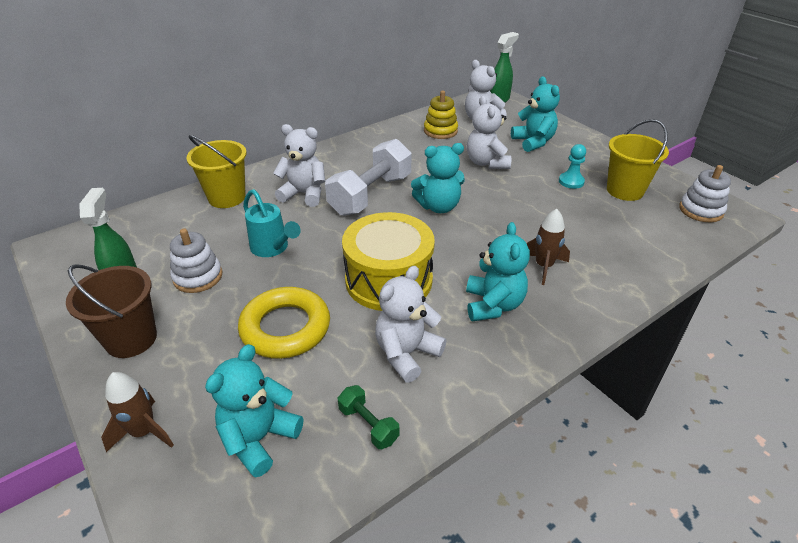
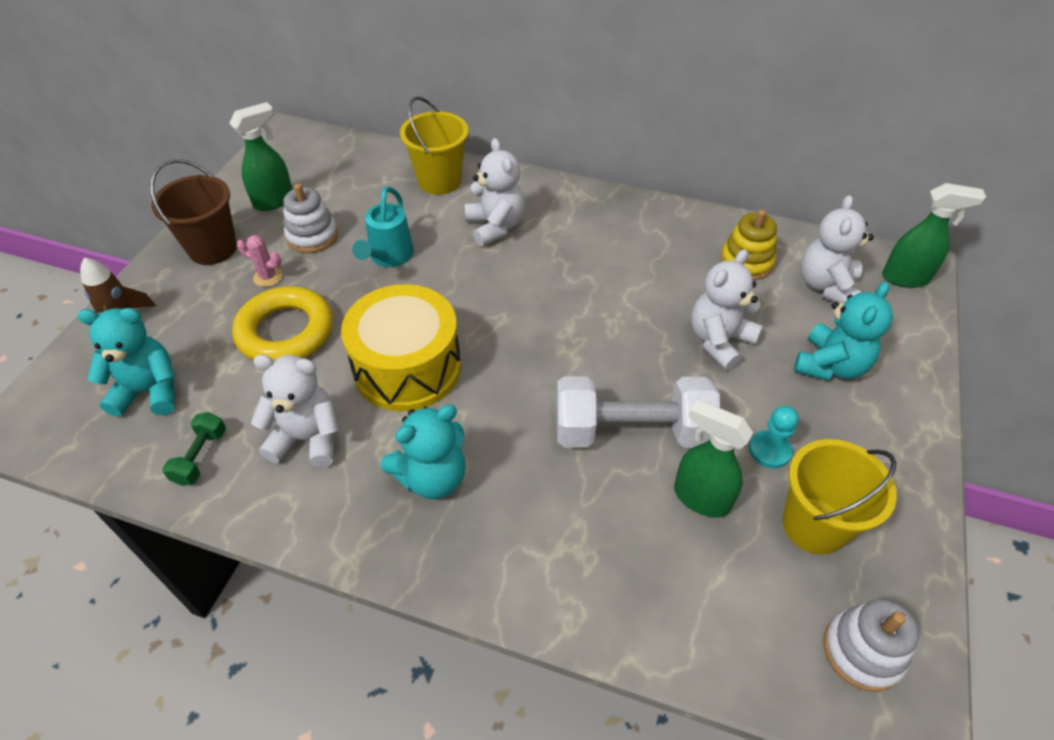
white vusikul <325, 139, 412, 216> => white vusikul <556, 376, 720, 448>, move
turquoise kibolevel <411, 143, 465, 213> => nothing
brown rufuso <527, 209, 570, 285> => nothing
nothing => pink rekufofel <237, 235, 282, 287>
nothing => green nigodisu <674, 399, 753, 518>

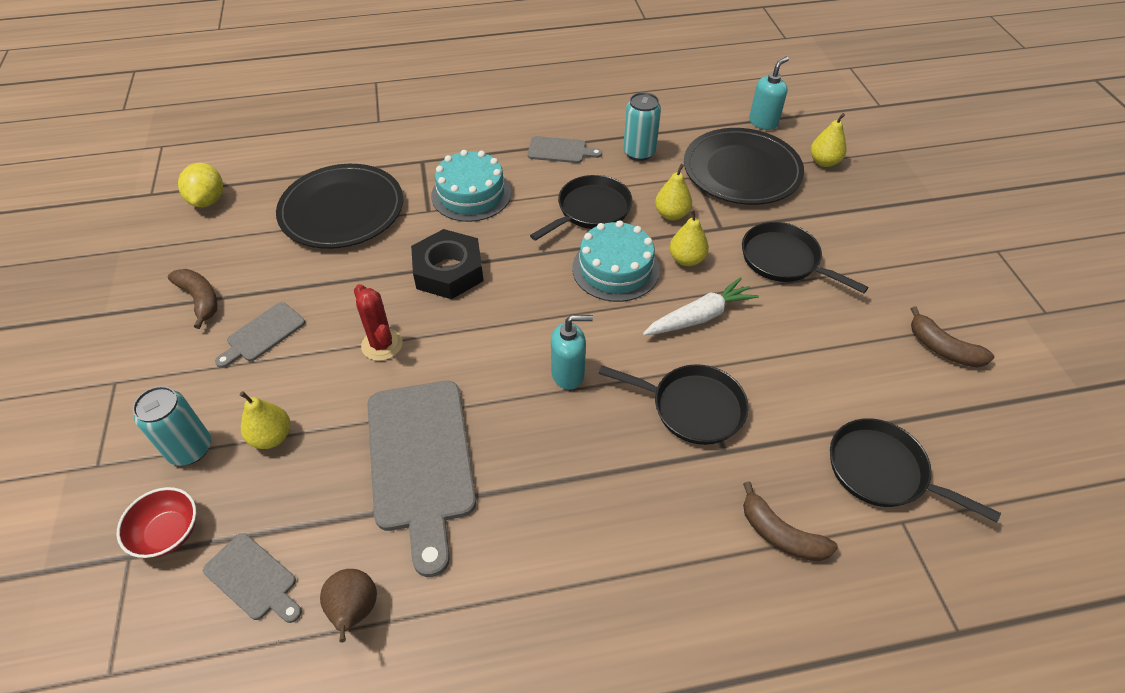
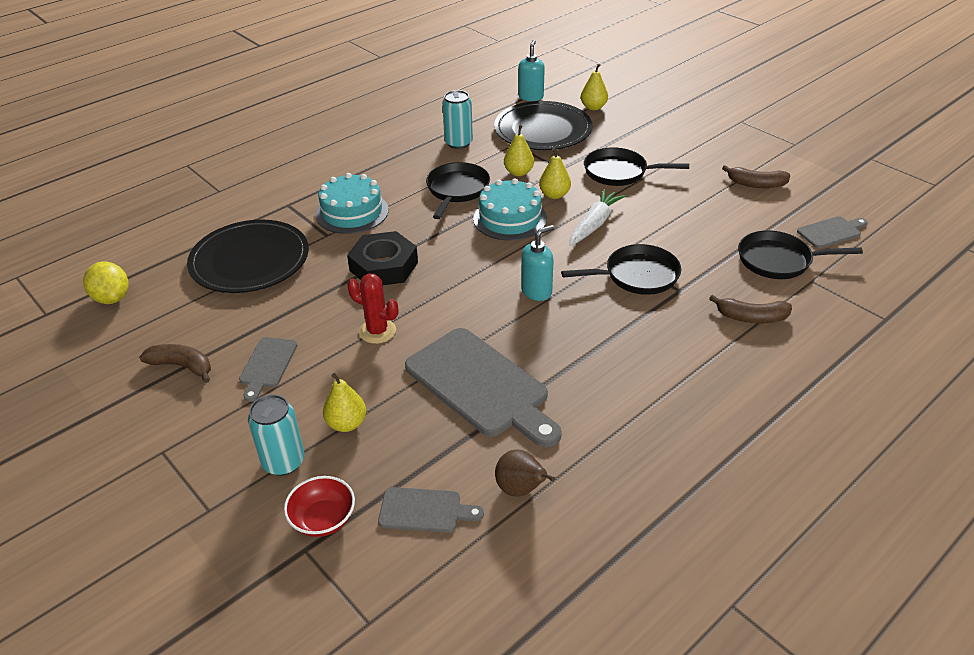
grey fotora <528, 136, 602, 163> => grey fotora <797, 216, 868, 248>, move

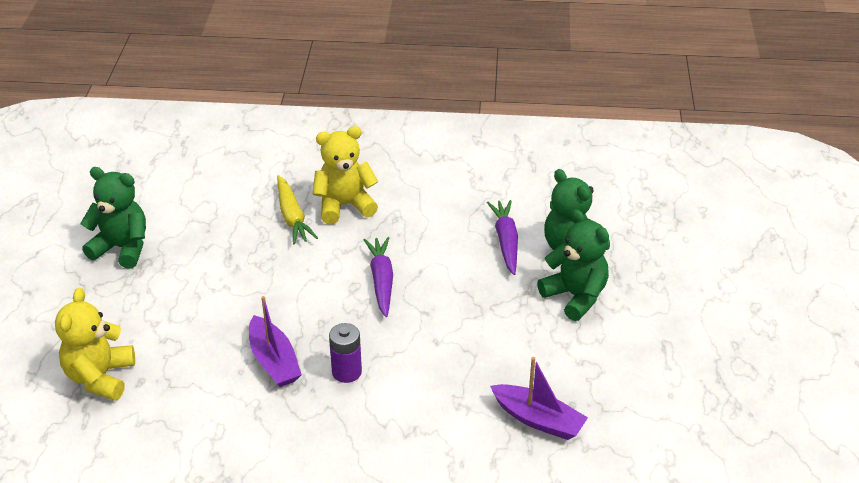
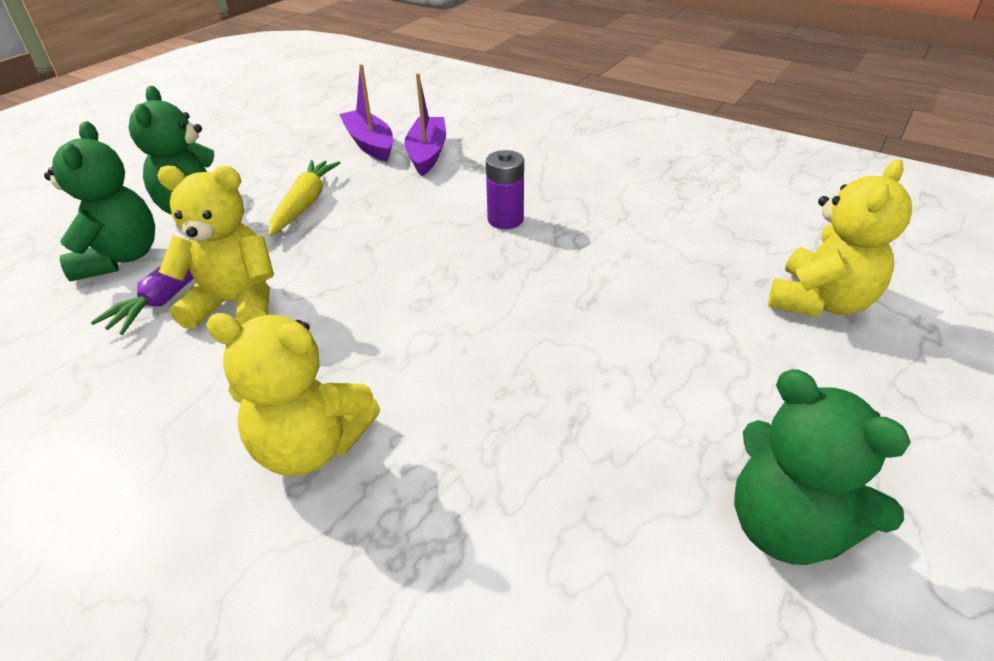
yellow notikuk <277, 175, 318, 244> => yellow notikuk <268, 160, 340, 236>, move
purple notikuk <364, 237, 393, 317> => nothing
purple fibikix <249, 296, 302, 387> => purple fibikix <405, 73, 446, 176>, move
nothing => yellow kibolevel <157, 165, 274, 329>

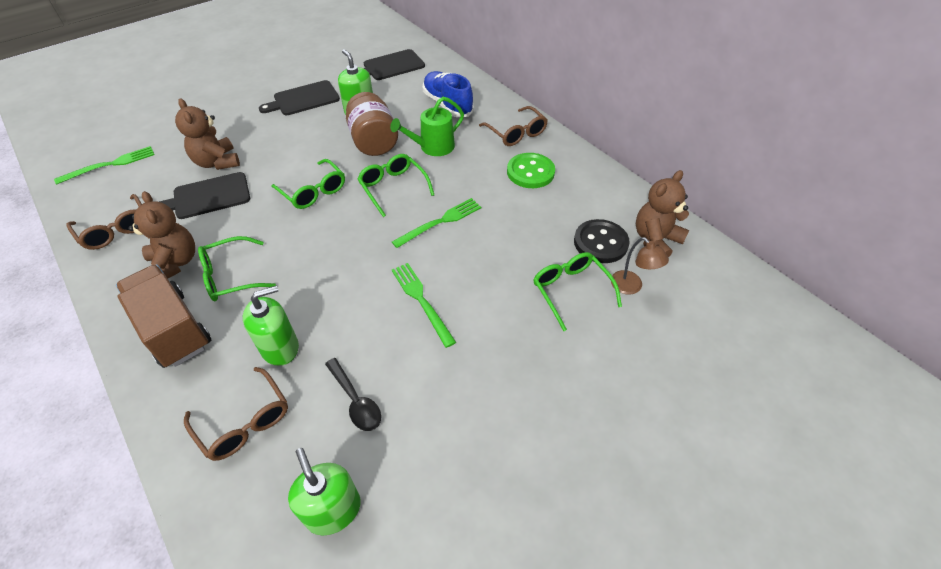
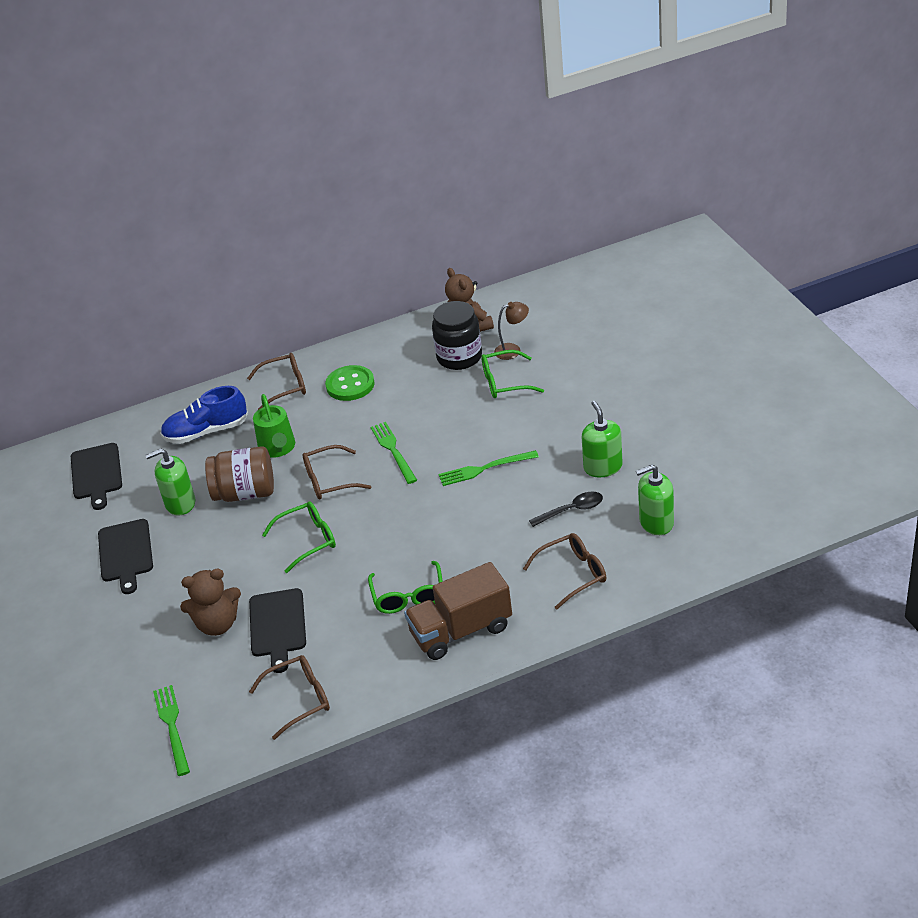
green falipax <358, 154, 434, 217> => brown falipax <302, 445, 372, 499>
brown kibolevel <128, 191, 195, 278> => nothing
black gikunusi <574, 219, 630, 263> => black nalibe <432, 301, 482, 370>
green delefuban <243, 285, 299, 366> => green delefuban <581, 401, 623, 477>, move

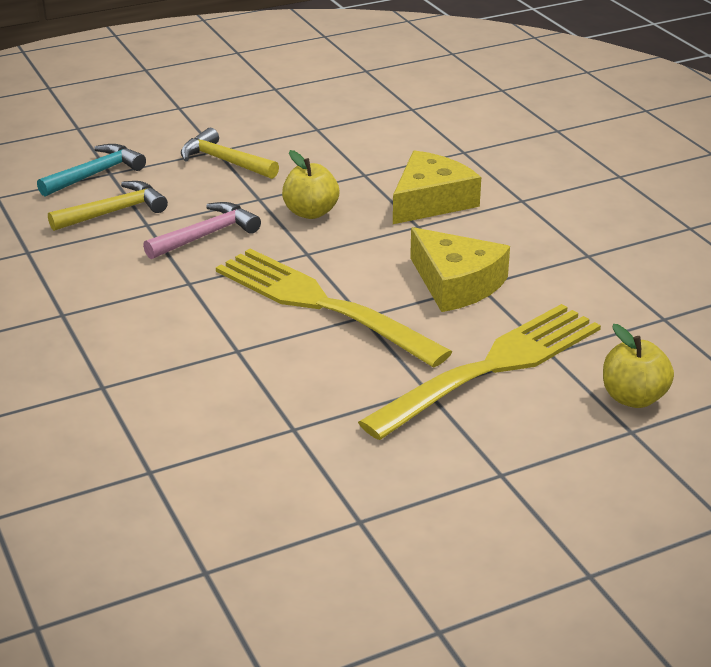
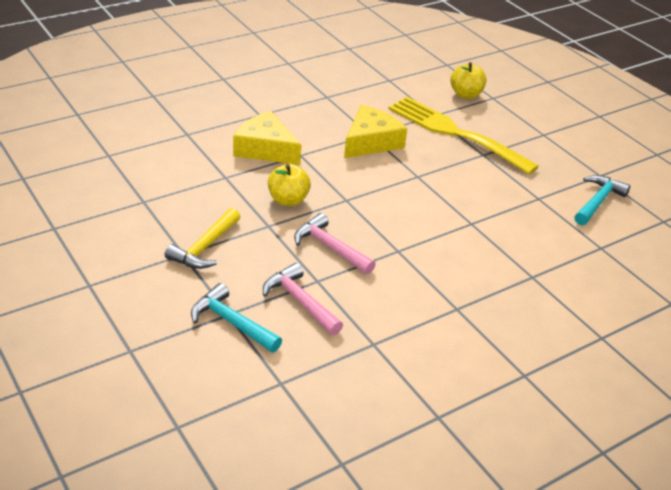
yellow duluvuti <48, 181, 168, 231> => pink duluvuti <263, 263, 343, 335>
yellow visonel <216, 249, 452, 368> => nothing
nothing => turquoise duluvuti <574, 175, 631, 226>

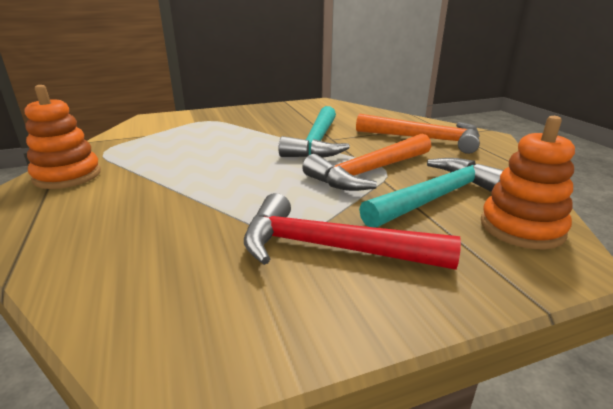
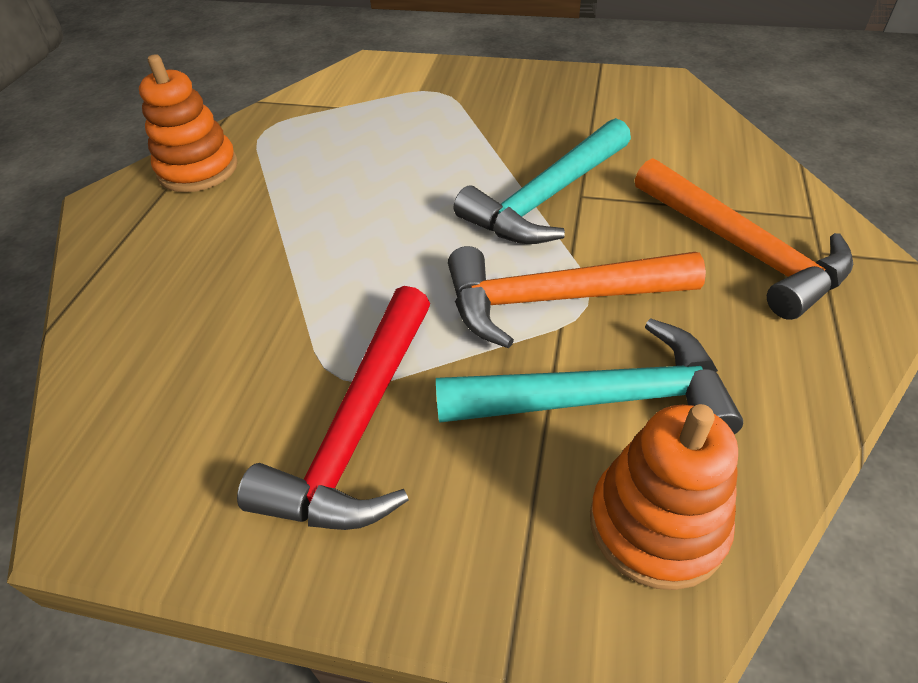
red duluvuti <244, 193, 461, 270> => red duluvuti <237, 286, 430, 530>, 120 degrees counterclockwise

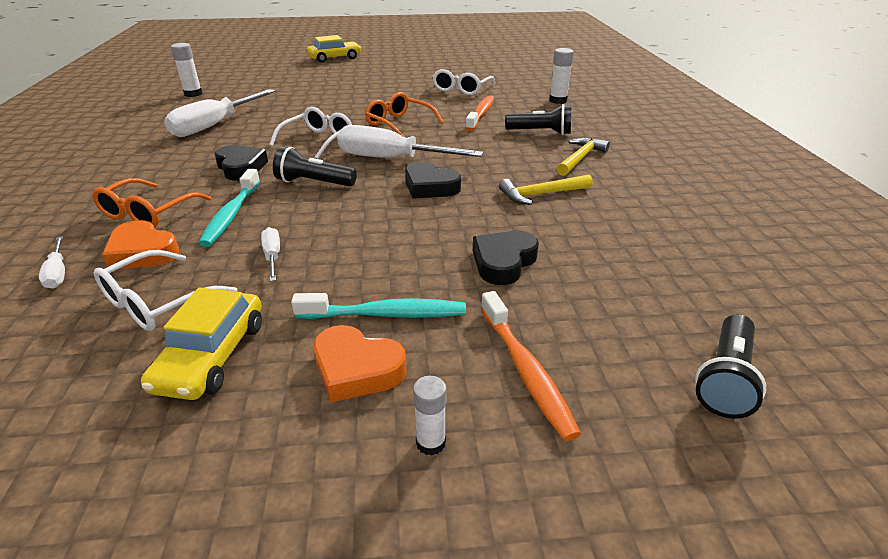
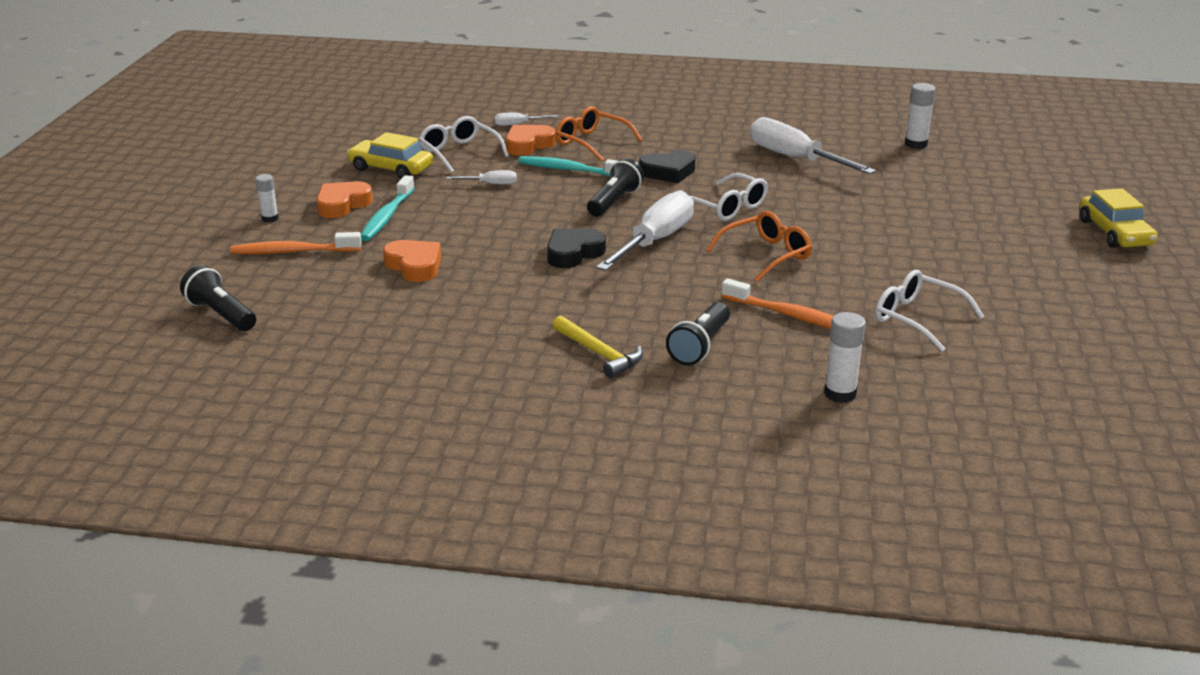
yellow duluvuti <499, 174, 593, 205> => nothing
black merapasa <473, 231, 539, 285> => orange merapasa <383, 240, 441, 282>

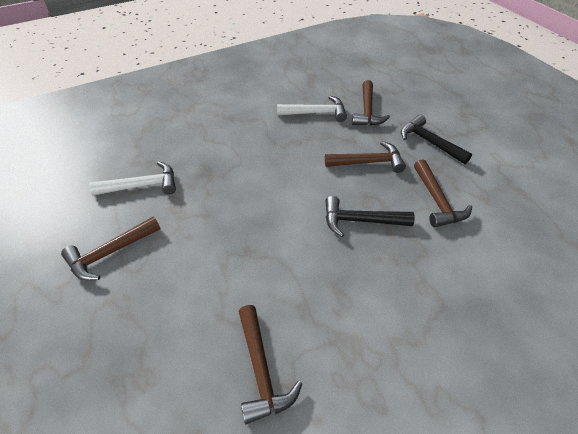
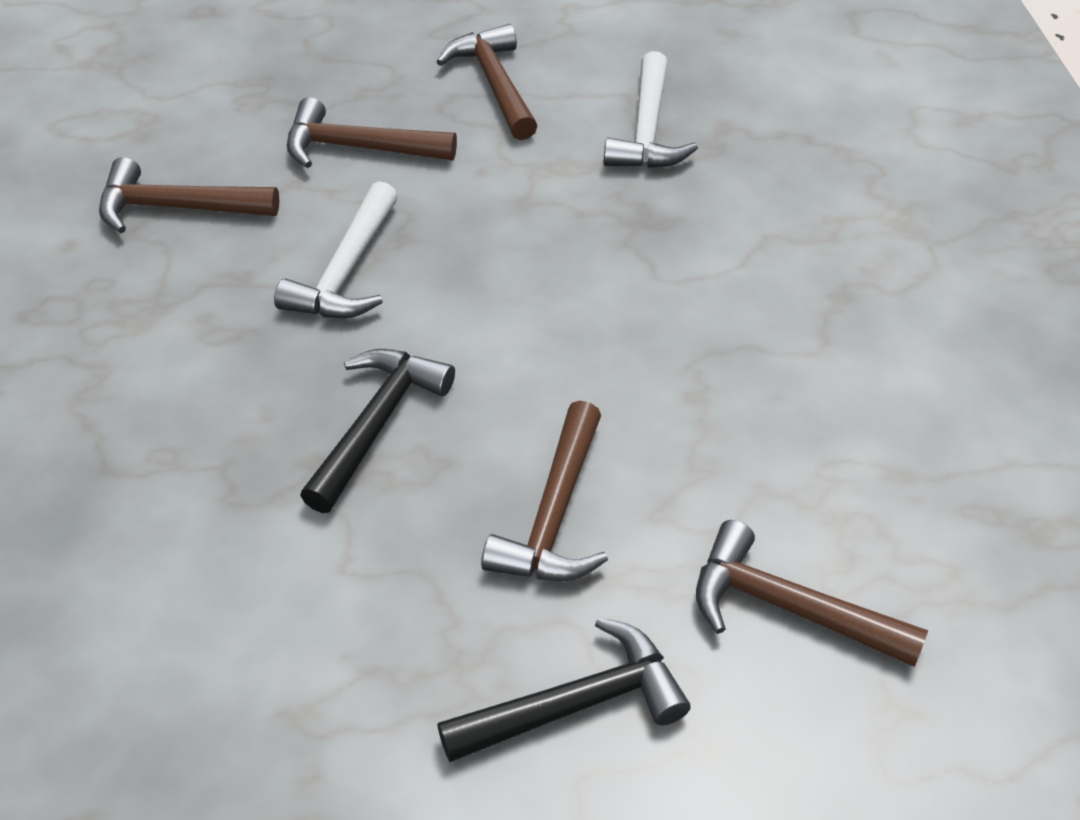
white duluvuti <277, 96, 347, 122> => white duluvuti <274, 181, 398, 318>, move
brown duluvuti <414, 159, 472, 227> => brown duluvuti <287, 97, 457, 168>, move

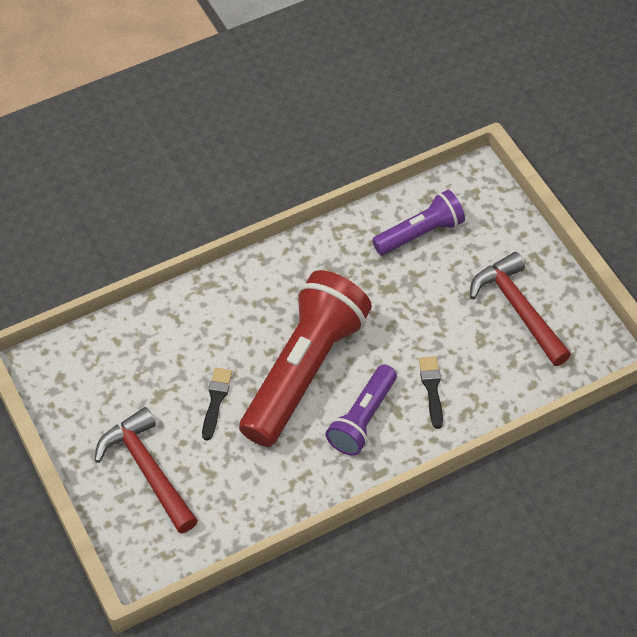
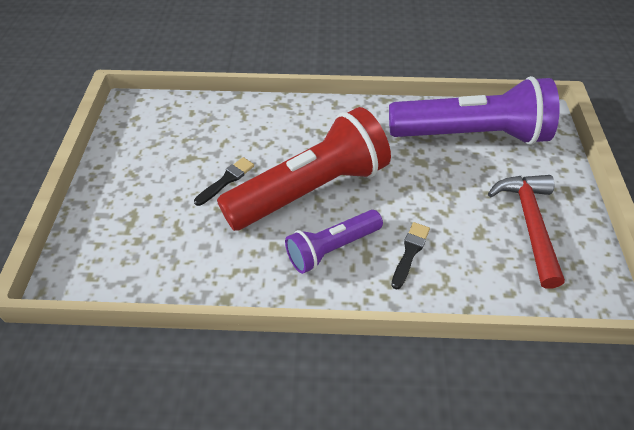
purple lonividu <372, 190, 465, 255> => purple lonividu <389, 76, 560, 145>, x1.84
red duluvuti <94, 407, 198, 534> => nothing

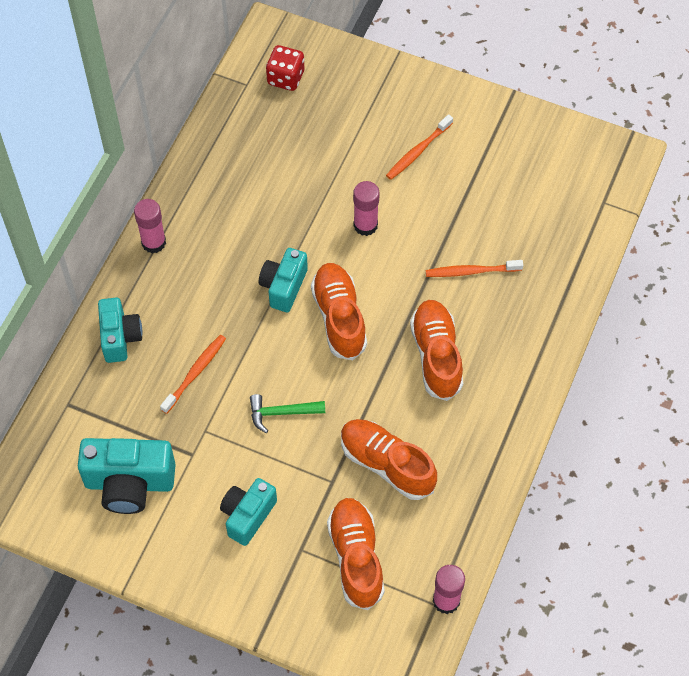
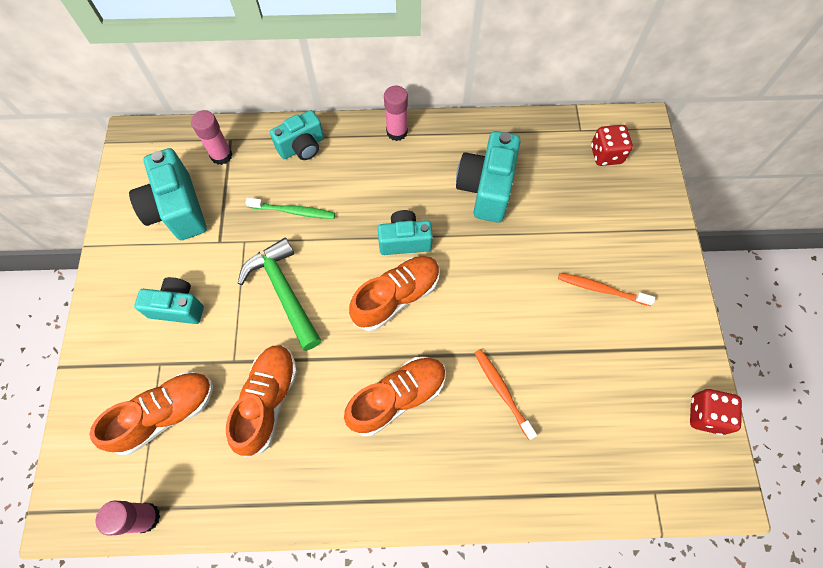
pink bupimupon <353, 181, 380, 236> => pink bupimupon <191, 110, 233, 165>, move
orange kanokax <160, 335, 226, 414> => green kanokax <245, 198, 335, 219>
green duluvuti <250, 394, 325, 433> => green duluvuti <238, 238, 321, 351>, x1.68
nothing => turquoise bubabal <456, 131, 521, 223>
nothing => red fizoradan <690, 389, 742, 435>

